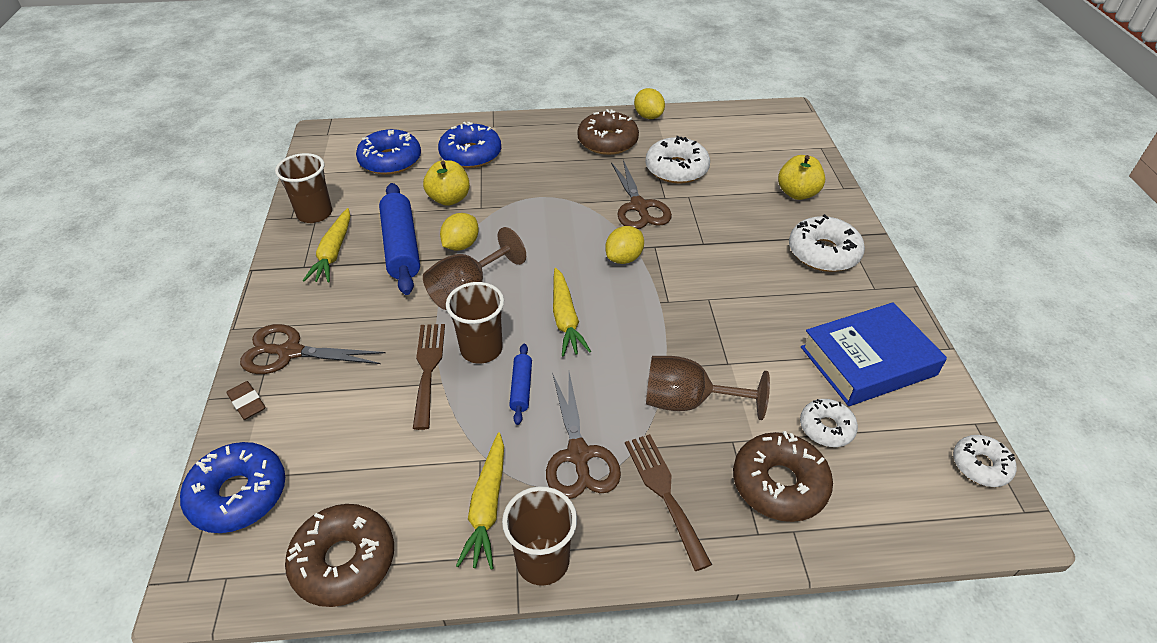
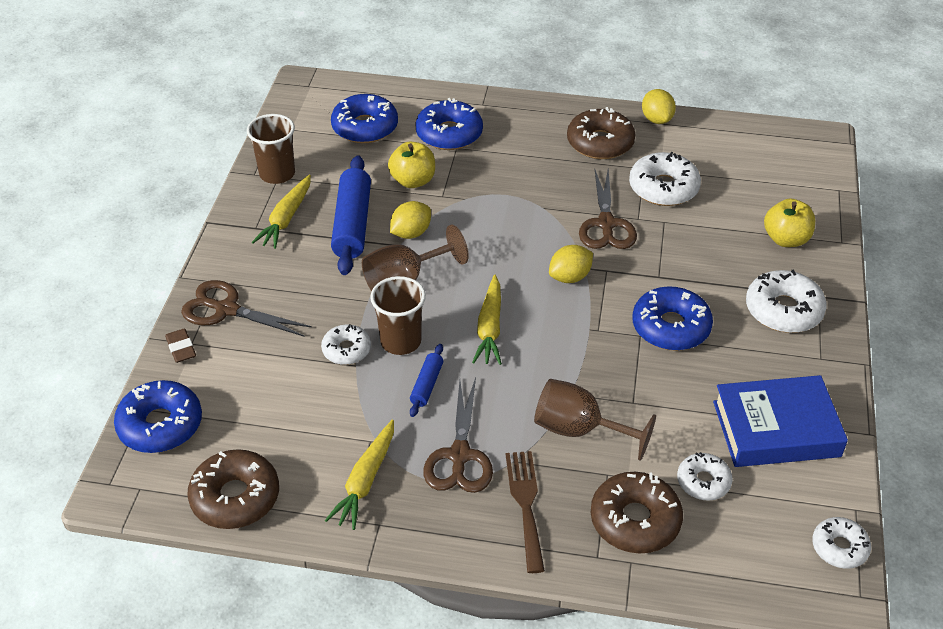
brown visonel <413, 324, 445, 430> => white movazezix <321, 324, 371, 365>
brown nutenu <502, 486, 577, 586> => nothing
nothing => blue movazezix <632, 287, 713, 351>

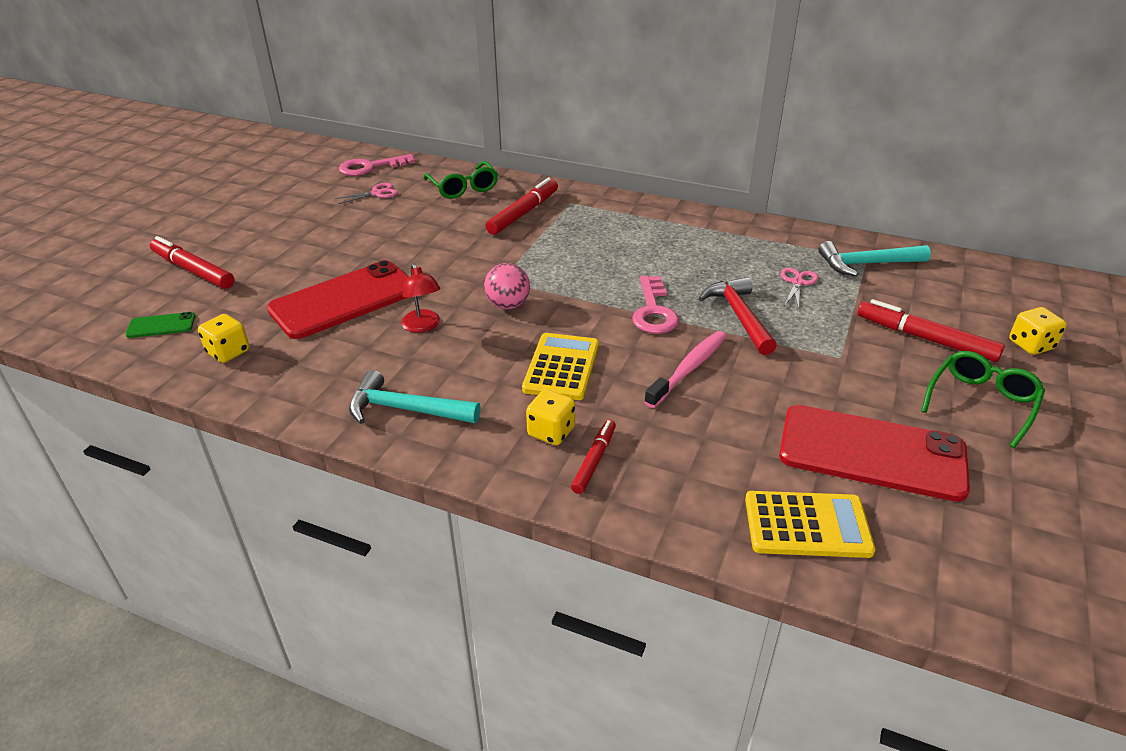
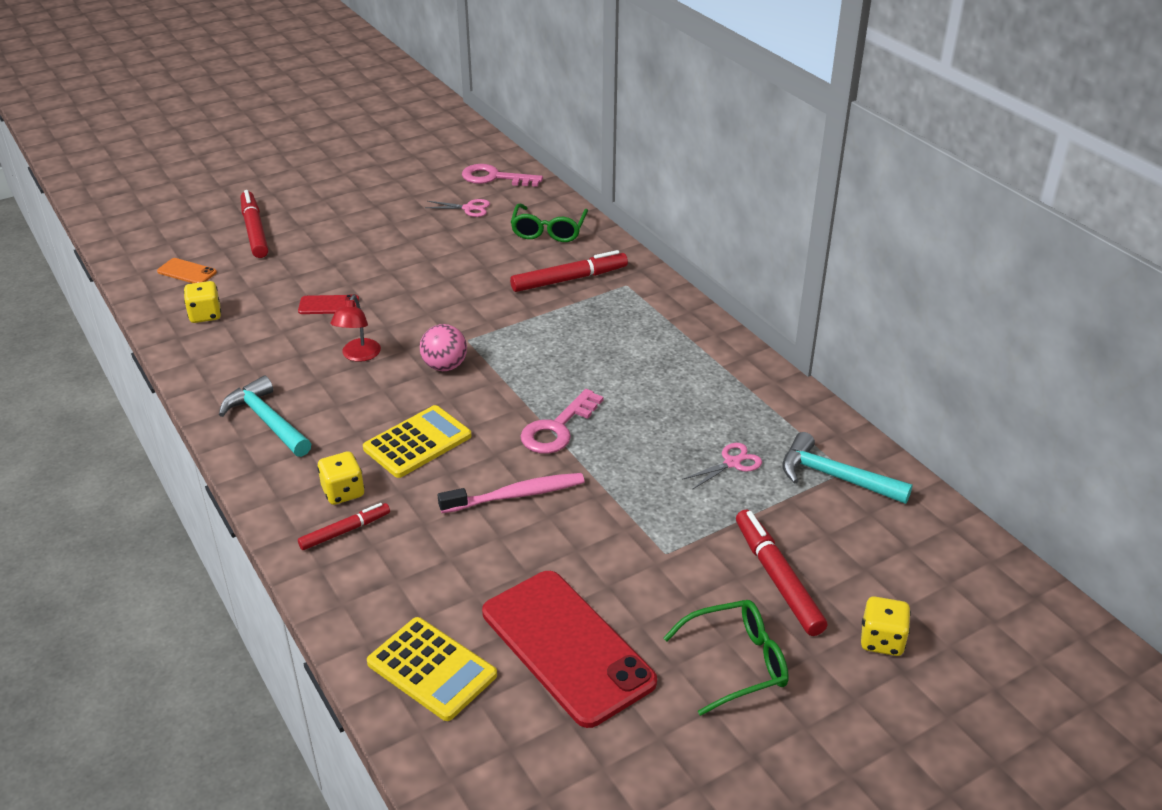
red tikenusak <267, 260, 409, 339> => red tikenusak <298, 294, 359, 314>, x0.43
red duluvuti <699, 277, 777, 355> => nothing
green tikenusak <125, 312, 195, 338> => orange tikenusak <157, 258, 217, 283>

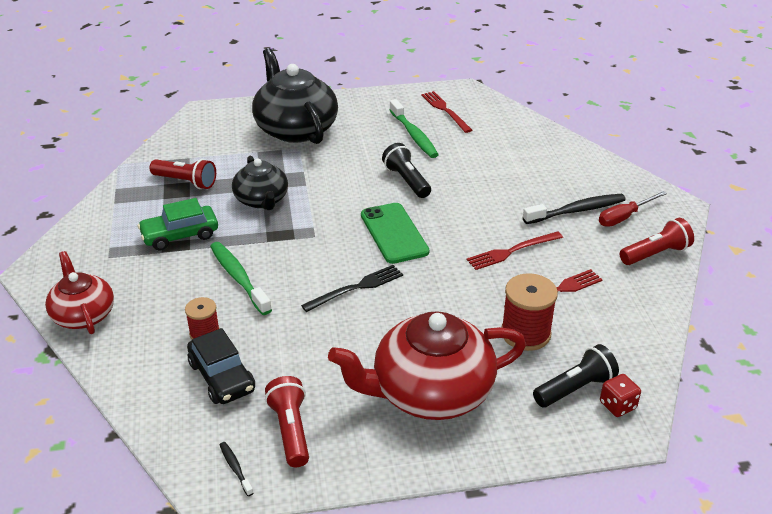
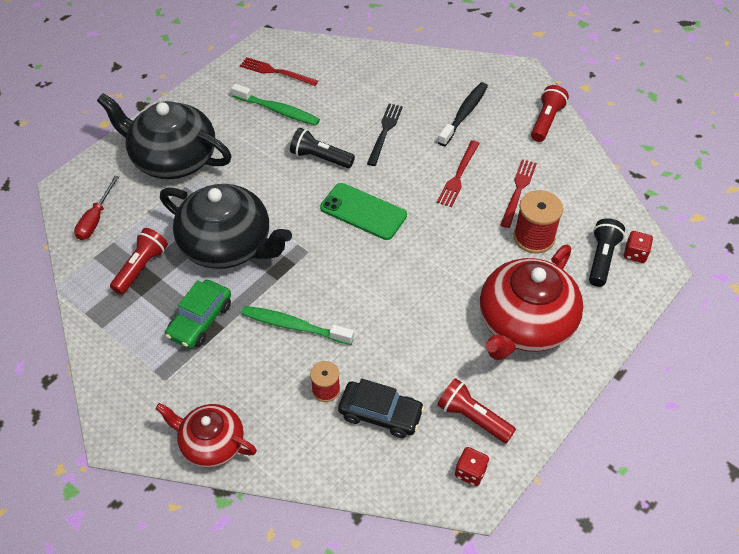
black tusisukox <232, 156, 288, 210> => black tusisukox <160, 184, 292, 269>, x1.69
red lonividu <150, 159, 216, 189> => red lonividu <110, 228, 168, 295>, 45 degrees counterclockwise
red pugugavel <599, 191, 667, 227> => red pugugavel <74, 176, 119, 240>, move
black visonel <301, 265, 403, 312> => black visonel <367, 104, 403, 166>, move
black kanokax <220, 442, 254, 496> => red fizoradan <455, 447, 489, 486>

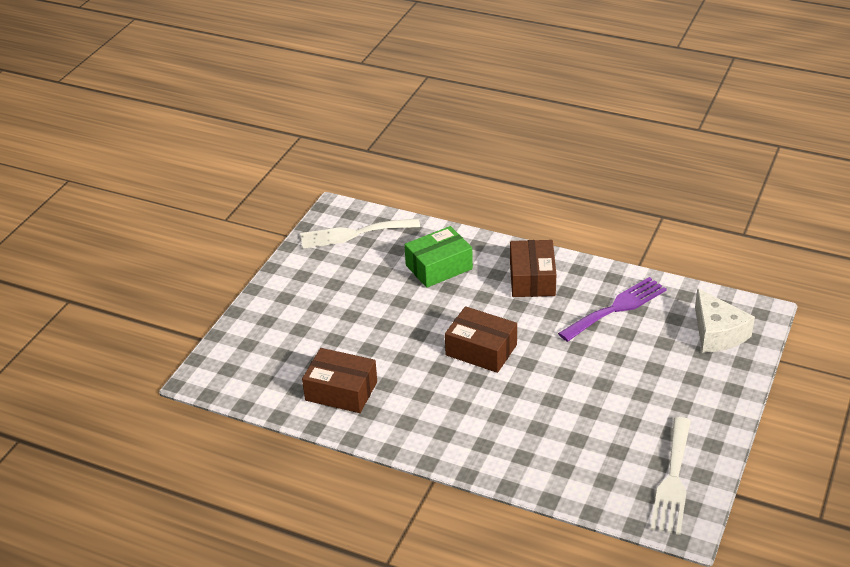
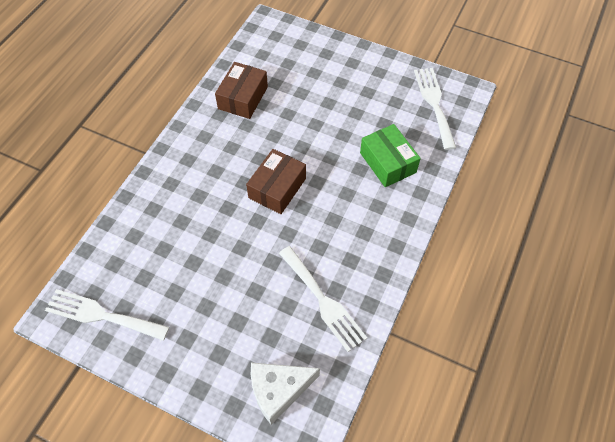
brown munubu <510, 240, 557, 297> => nothing
purple visonel <558, 277, 667, 342> => white visonel <279, 246, 367, 352>

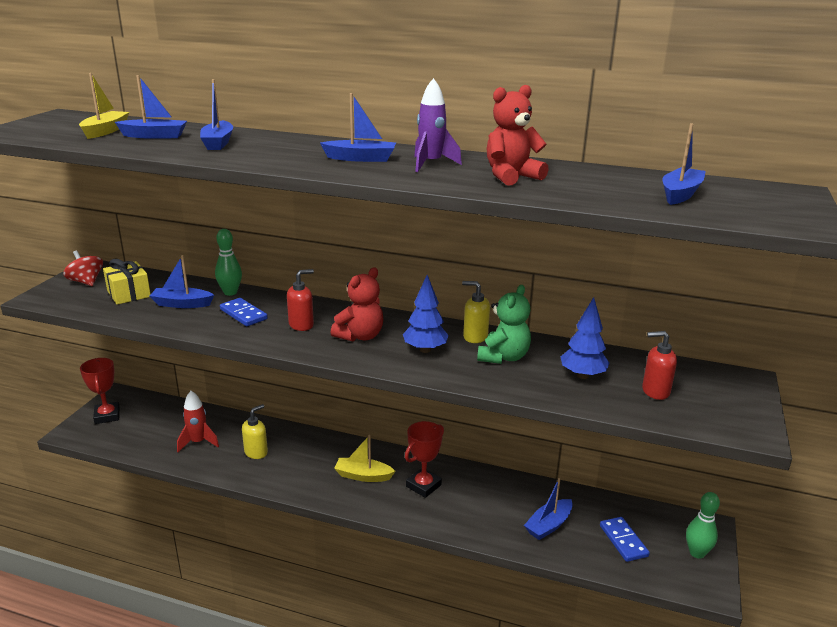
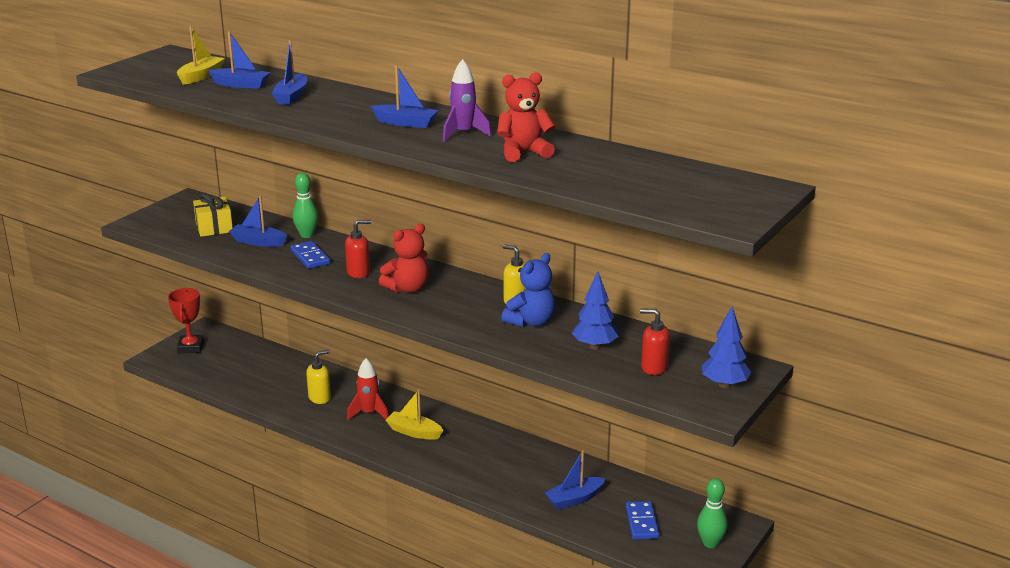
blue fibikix <662, 124, 706, 205> => nothing
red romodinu <63, 251, 103, 286> => nothing
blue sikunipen <403, 275, 449, 353> => blue sikunipen <702, 307, 751, 388>, move
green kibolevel <477, 285, 531, 364> => blue kibolevel <501, 253, 555, 327>
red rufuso <177, 391, 219, 452> => red rufuso <347, 358, 389, 420>, move
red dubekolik <405, 421, 444, 498> => nothing

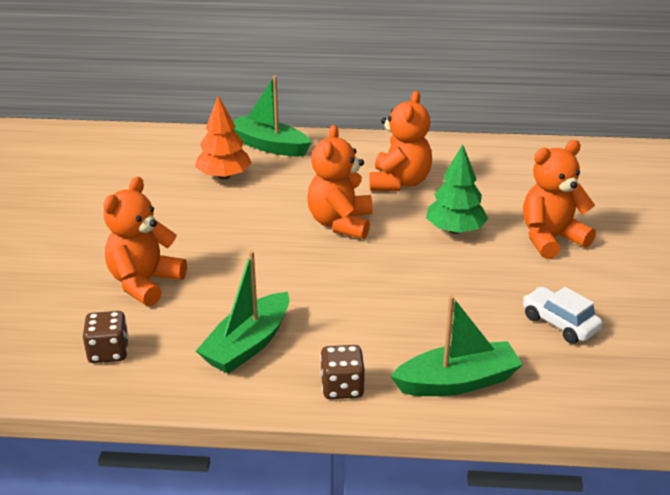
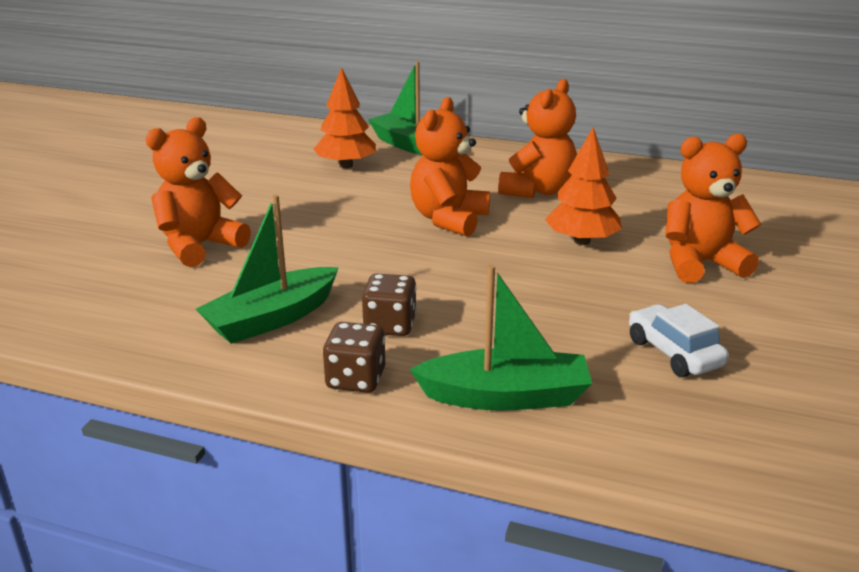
green sikunipen <426, 145, 488, 234> => orange sikunipen <545, 127, 622, 245>
brown fizoradan <83, 311, 129, 363> => brown fizoradan <362, 274, 417, 336>, move

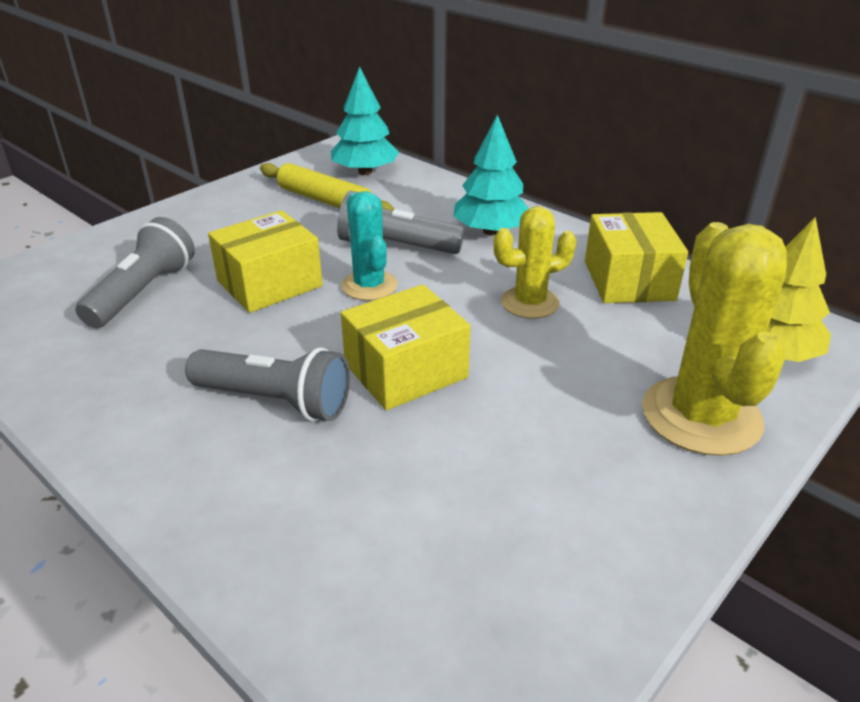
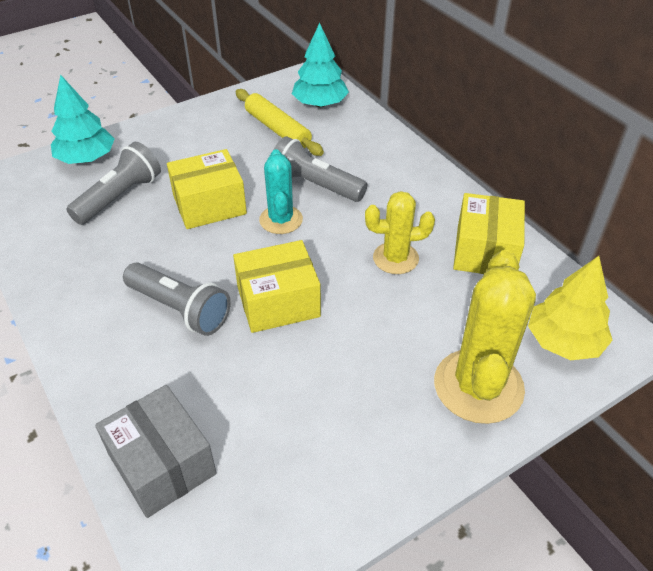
turquoise sikunipen <453, 115, 529, 235> => turquoise sikunipen <51, 74, 115, 164>, move
nothing => grey munubu <95, 385, 217, 518>

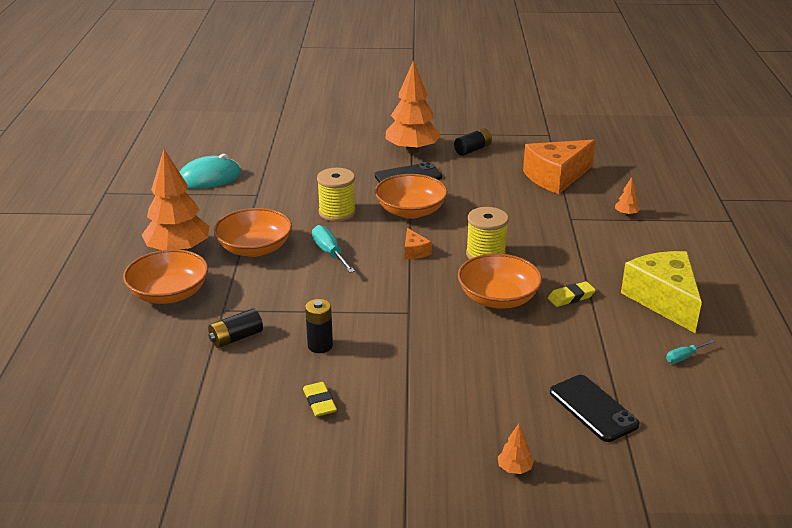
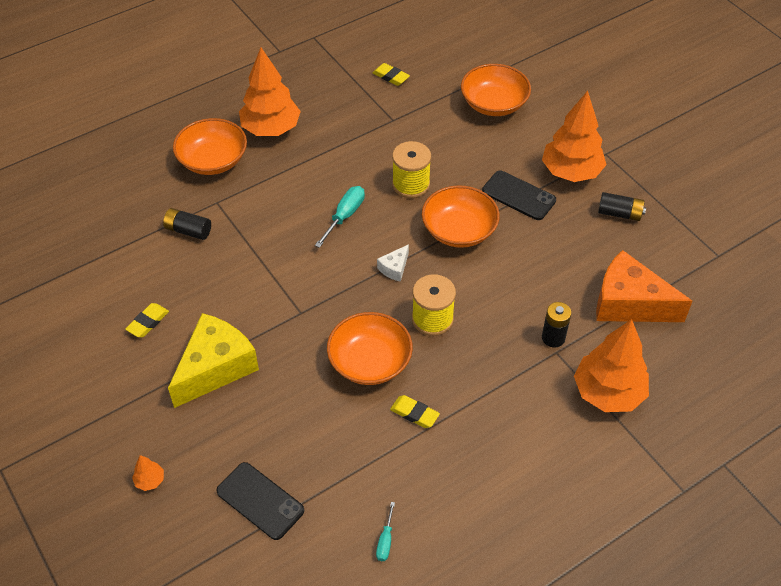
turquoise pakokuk <180, 154, 241, 189> => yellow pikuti <373, 63, 410, 86>
orange sikunipen <615, 177, 640, 216> => orange sikunipen <574, 319, 649, 412>, x2.49
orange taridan <214, 208, 292, 257> => orange taridan <461, 64, 531, 116>, move
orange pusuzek <405, 228, 432, 259> => white pusuzek <377, 244, 409, 282>
yellow pusuzek <621, 251, 702, 333> => yellow pusuzek <168, 313, 259, 408>, move
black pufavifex <305, 299, 333, 353> => black pufavifex <542, 302, 571, 348>, move
turquoise pugugavel <666, 340, 715, 363> => turquoise pugugavel <376, 502, 395, 561>, 105 degrees counterclockwise
black tikenusak <550, 375, 640, 442> => black tikenusak <216, 462, 304, 540>, 75 degrees counterclockwise

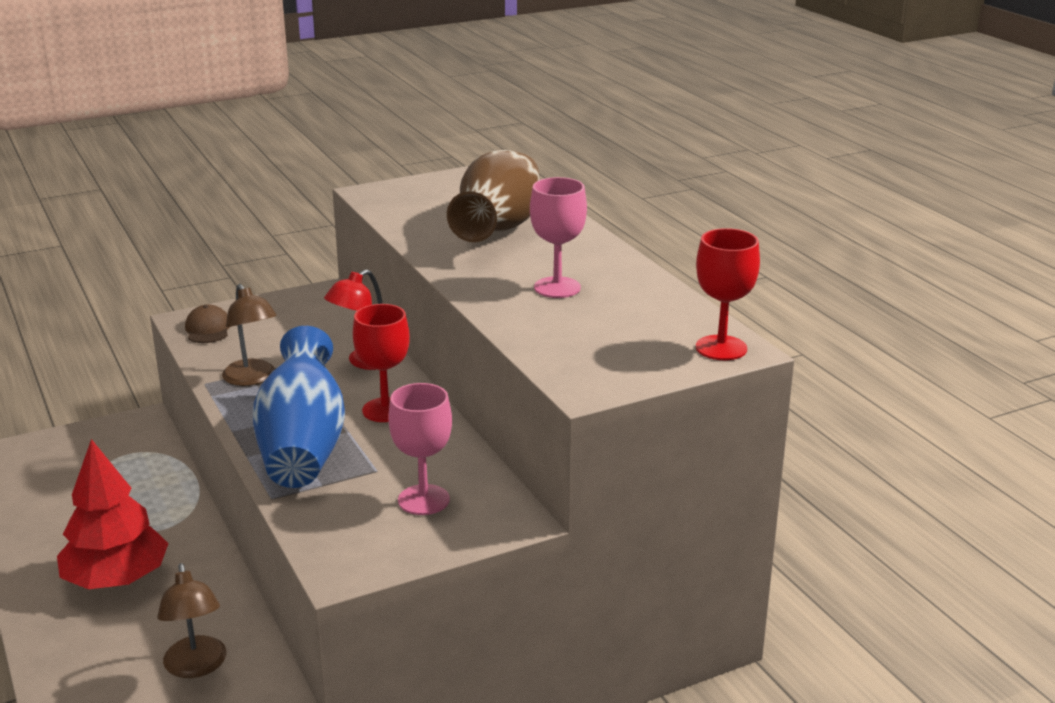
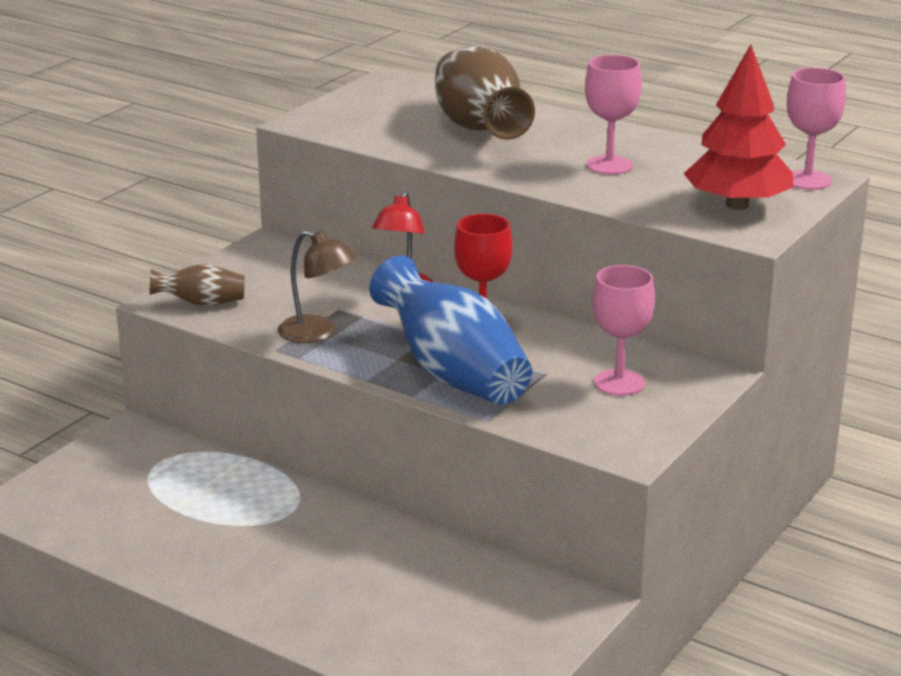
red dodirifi <696, 228, 760, 360> => pink dodirifi <787, 68, 846, 190>
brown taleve <185, 304, 230, 343> => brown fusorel <150, 264, 245, 306>
red sikunipen <57, 439, 169, 589> => red sikunipen <684, 44, 793, 210>, move
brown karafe <157, 563, 226, 678> => nothing

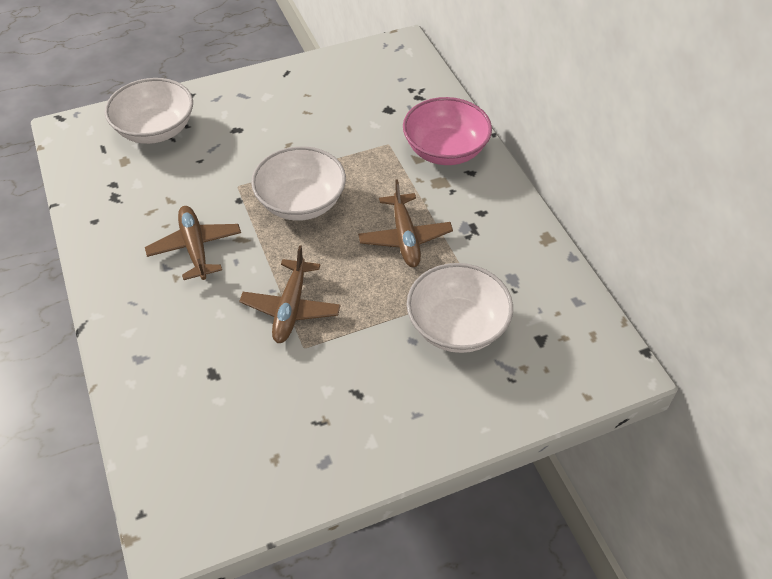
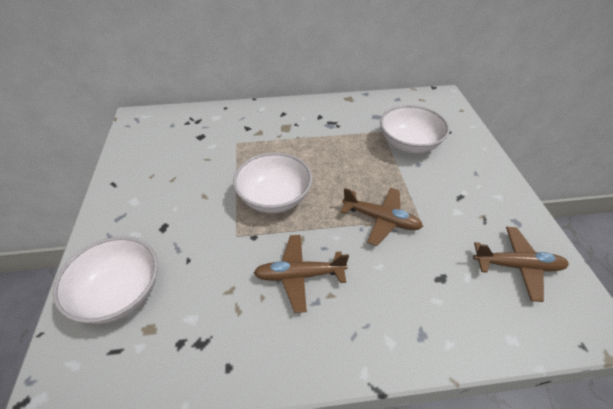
pink taridan <403, 97, 492, 165> => nothing
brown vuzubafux <358, 179, 453, 267> => brown vuzubafux <473, 227, 569, 302>, move

